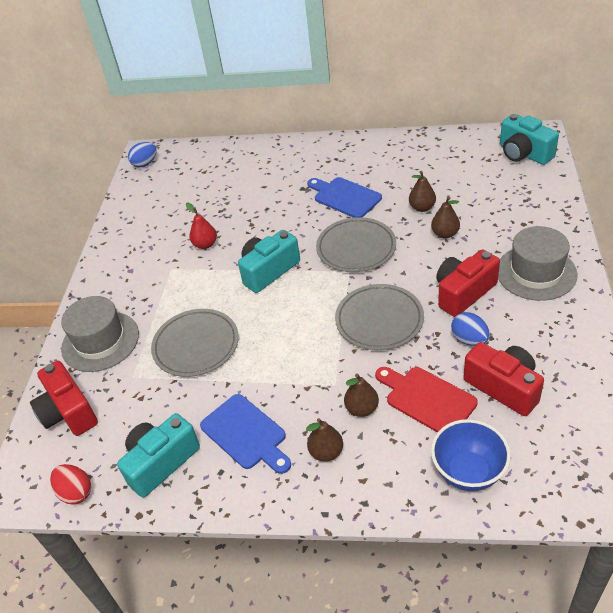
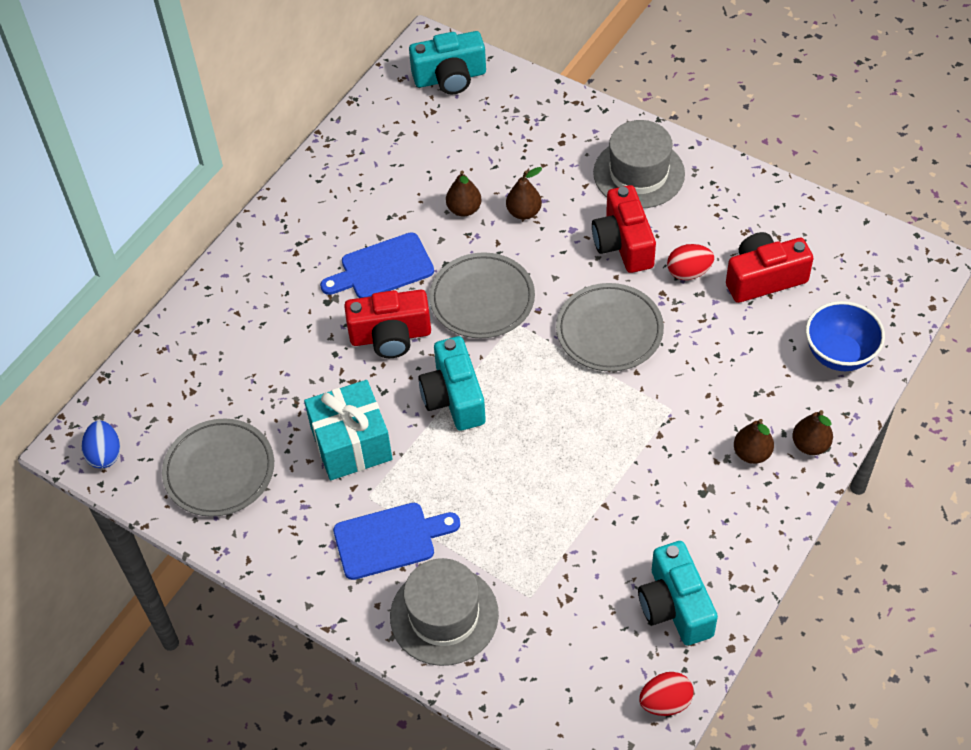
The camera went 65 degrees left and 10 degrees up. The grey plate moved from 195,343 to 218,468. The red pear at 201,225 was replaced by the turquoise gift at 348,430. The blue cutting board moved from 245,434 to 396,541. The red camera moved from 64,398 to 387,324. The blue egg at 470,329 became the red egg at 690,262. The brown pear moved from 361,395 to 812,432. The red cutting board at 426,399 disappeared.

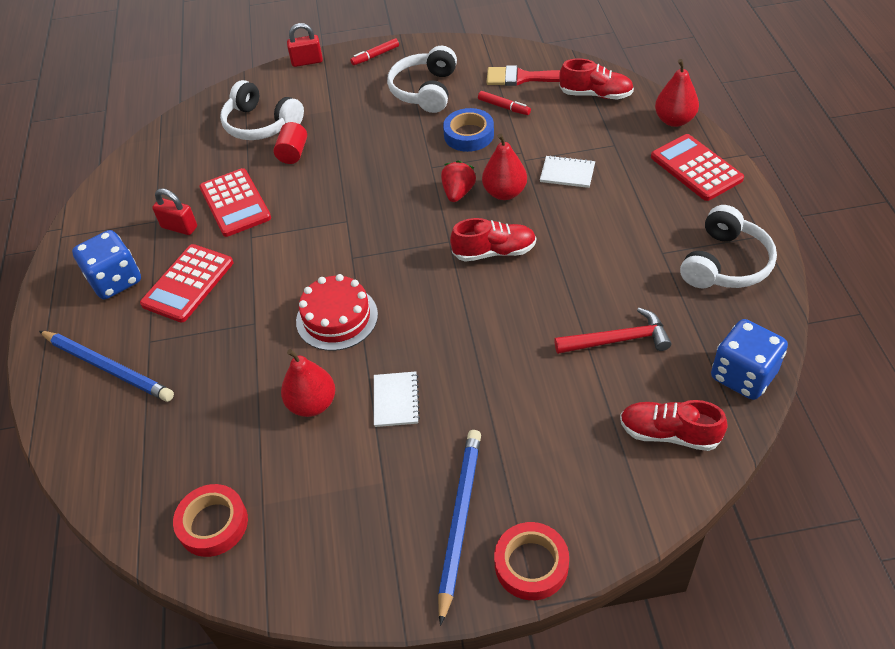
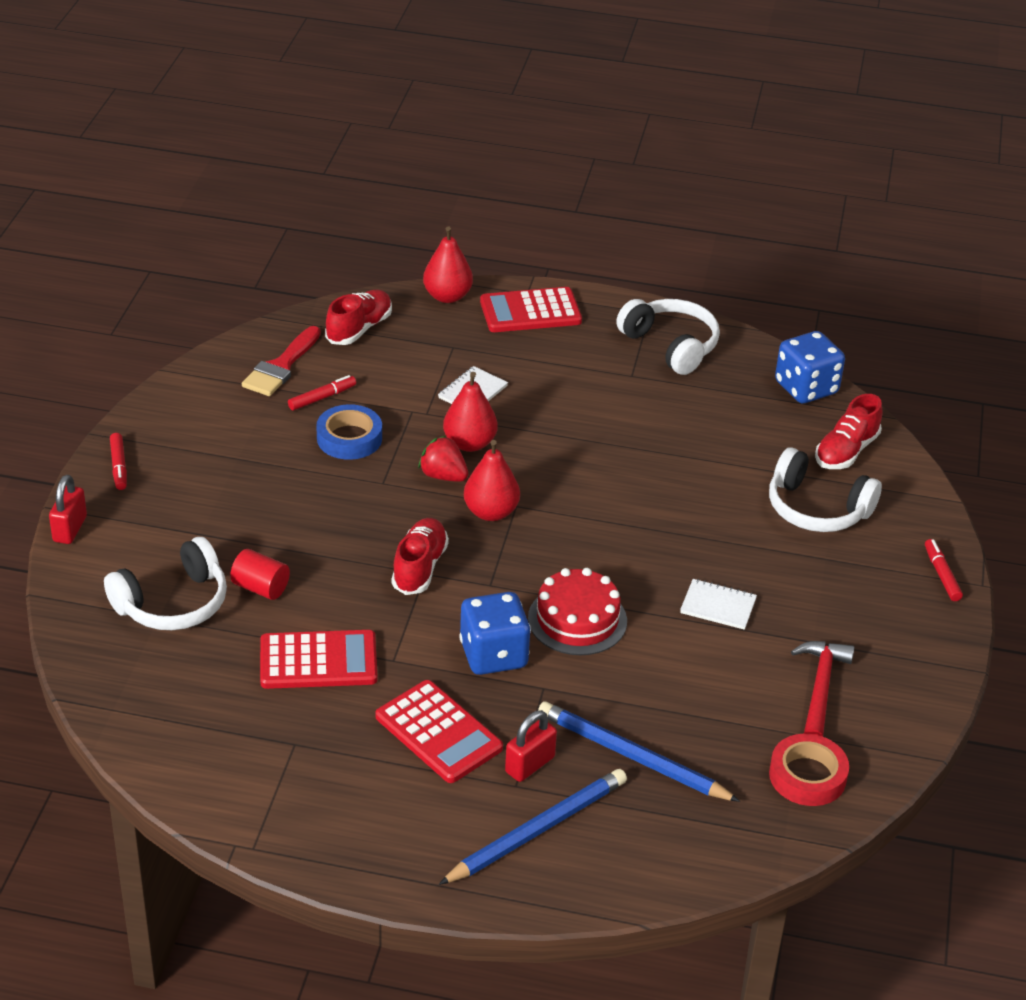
The camera went 75 degrees left and 10 degrees down. The red shoe moved from 493,240 to 420,556. The blue dice moved from 106,264 to 495,633. The red pear moved from 308,383 to 492,480. The red padlock moved from 174,211 to 531,746. The blue pencil moved from 459,528 to 639,751. The white headphones moved from 422,79 to 825,489. The red hammer moved from 612,331 to 822,689. The red tape at 531,561 was replaced by the red marker at 944,570.

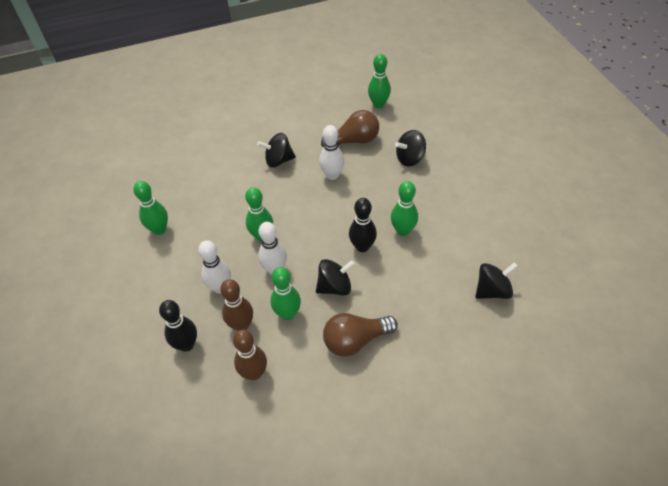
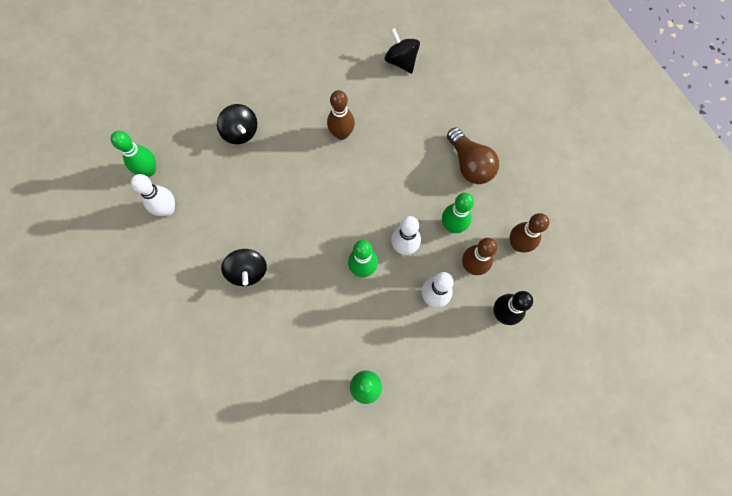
The camera went 100 degrees left and 20 degrees up. The white bowling pin moved from 331,152 to 153,195. The green bowling pin at 404,208 became the brown bowling pin at 341,115. The black spinning top at 335,277 disappeared. The brown light bulb at 350,129 disappeared. The black bowling pin at 363,225 disappeared.

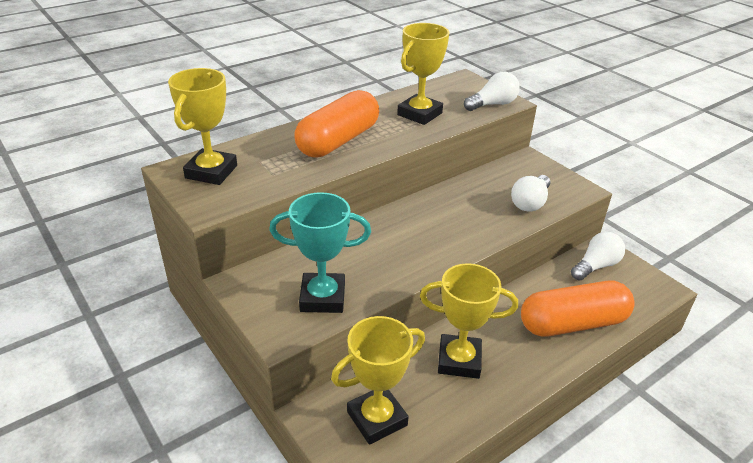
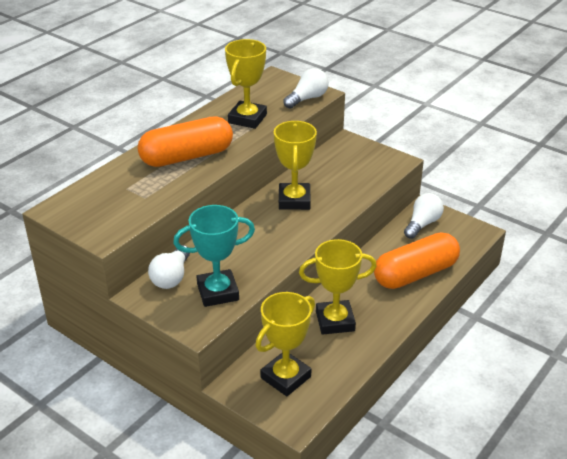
The camera went 15 degrees left and 0 degrees up. The orange capsule at 336,124 turned 45 degrees clockwise. The white light bulb moved from 531,193 to 169,267. The yellow trophy moved from 202,126 to 295,165.

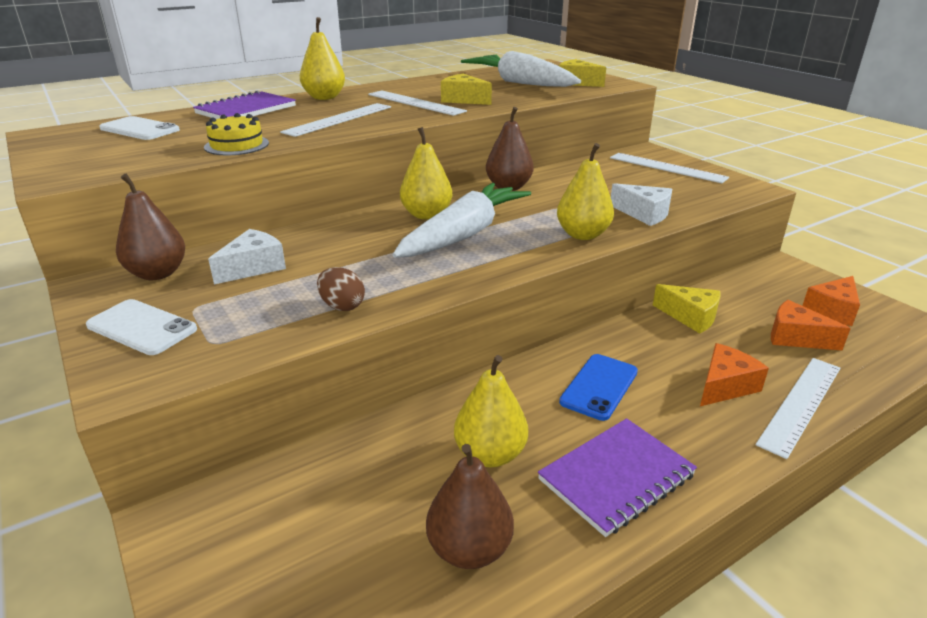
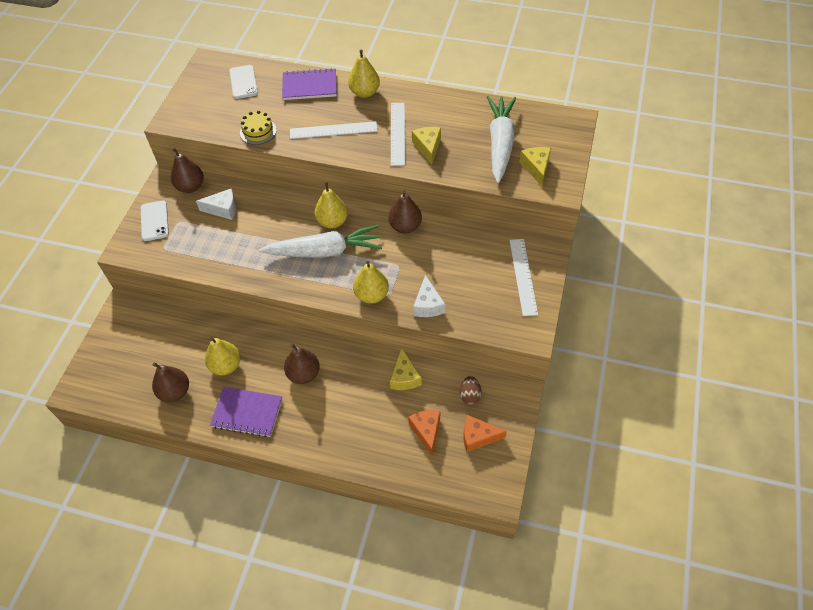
The camera went 50 degrees right and 25 degrees up. The blue phone at 598,387 was replaced by the brown pear at 302,363. The brown egg moved from 341,289 to 470,390. The orange cheese at 734,374 disappeared. The white ruler at 797,408 disappeared.

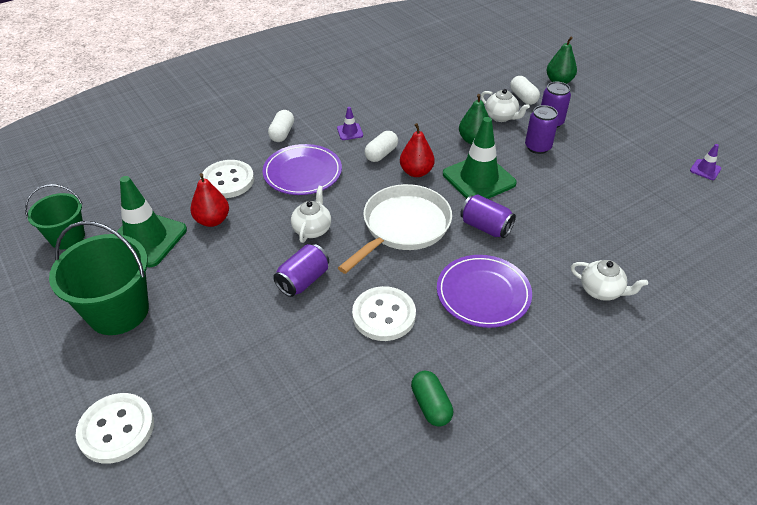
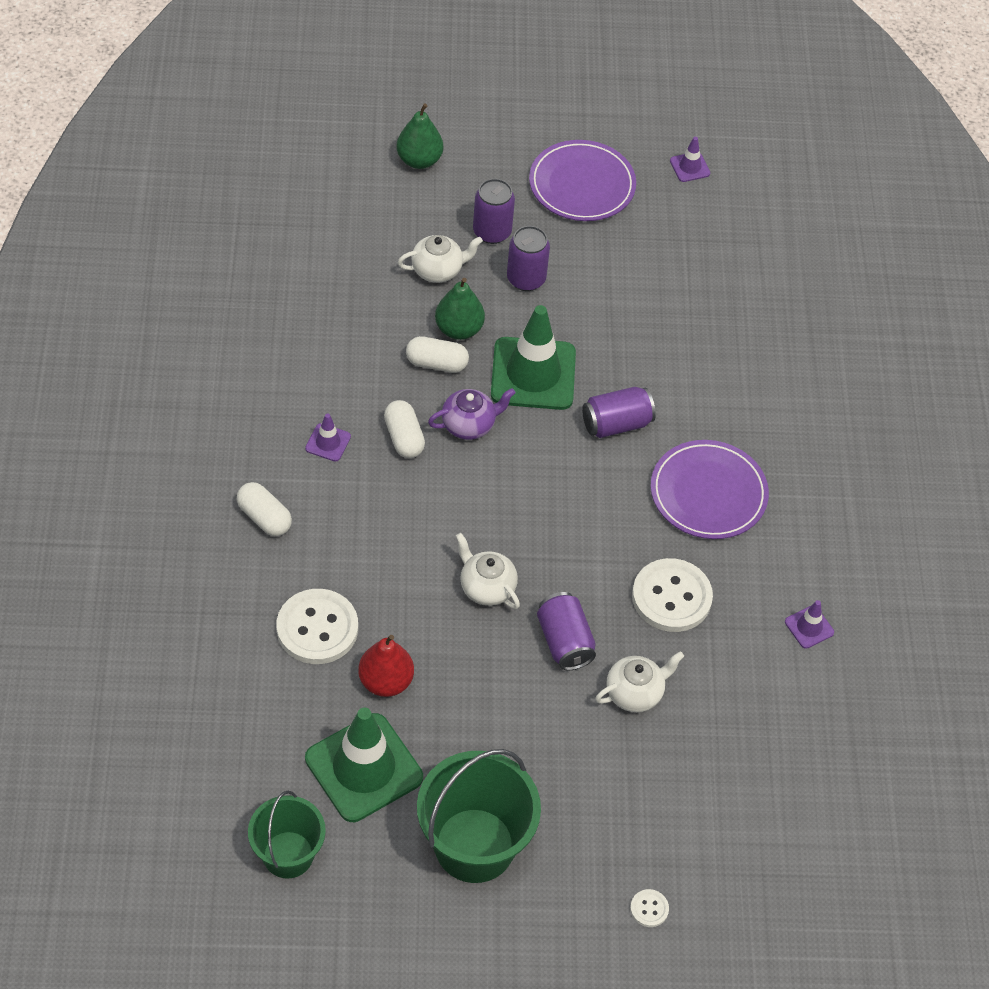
The camera went 60 degrees left and 10 degrees up. The white capsule moved from 525,90 to 437,354. The red pear at 417,150 was replaced by the purple teapot at 472,414. The purple plate moved from 302,169 to 582,180. The white teapot moved from 609,280 to 639,681. The white button at 115,428 changed to 0.44 times the size. The green capsule at 432,399 was replaced by the purple traffic cone at 809,624. The white pan at 395,229 disappeared.

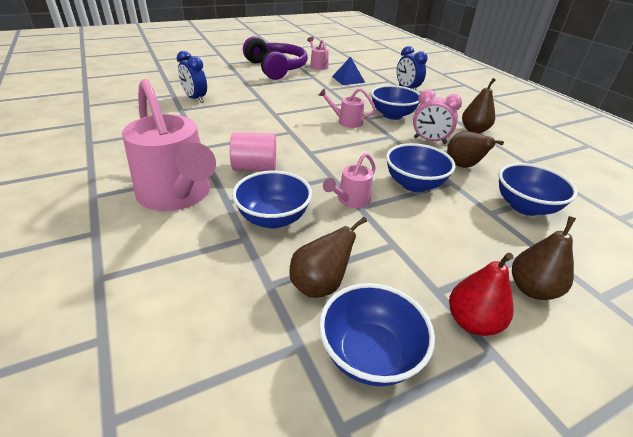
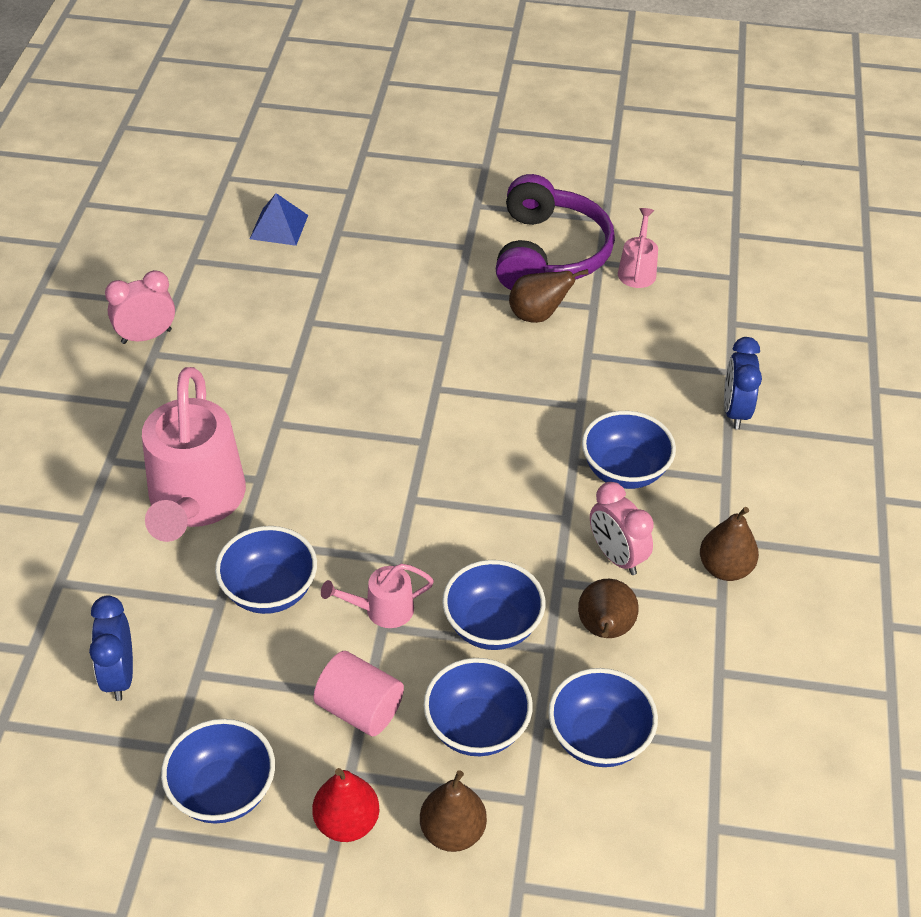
The camera went 35 degrees right and 10 degrees up. The blue clock moved from 192,77 to 111,648. The pink clock at 140,307 appeared. The blue pyramid moved from 348,71 to 279,219. The pink cylinder moved from 253,152 to 358,694. The blue bowl at 478,707 appeared. The brown pear moved from 328,257 to 549,296. The pink watering can at 347,108 disappeared.

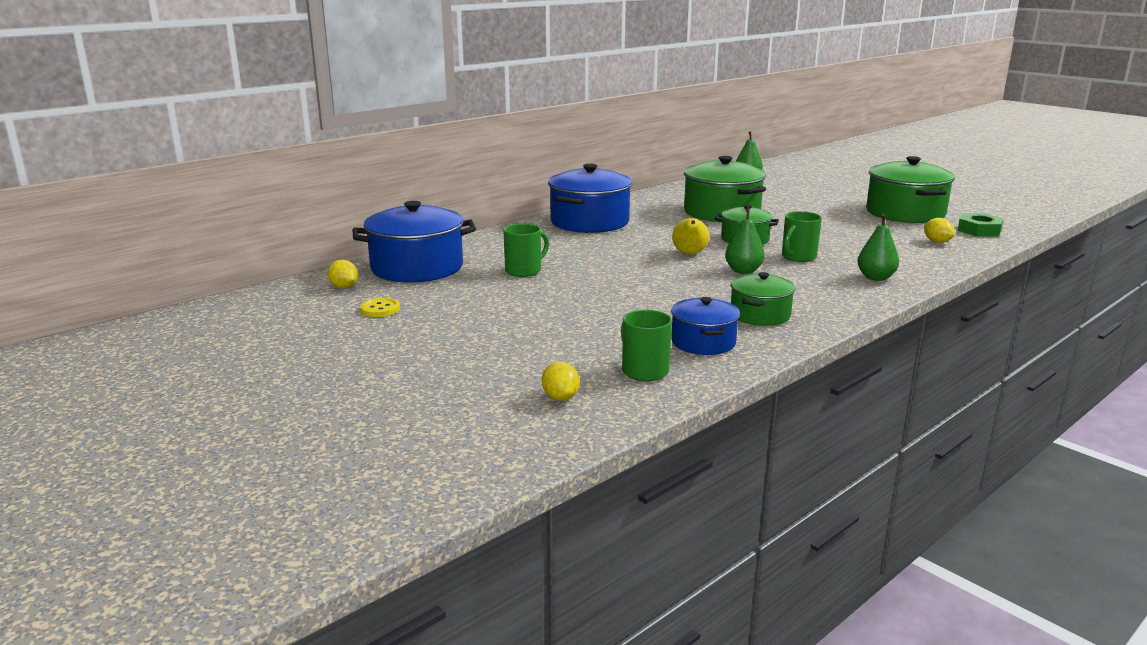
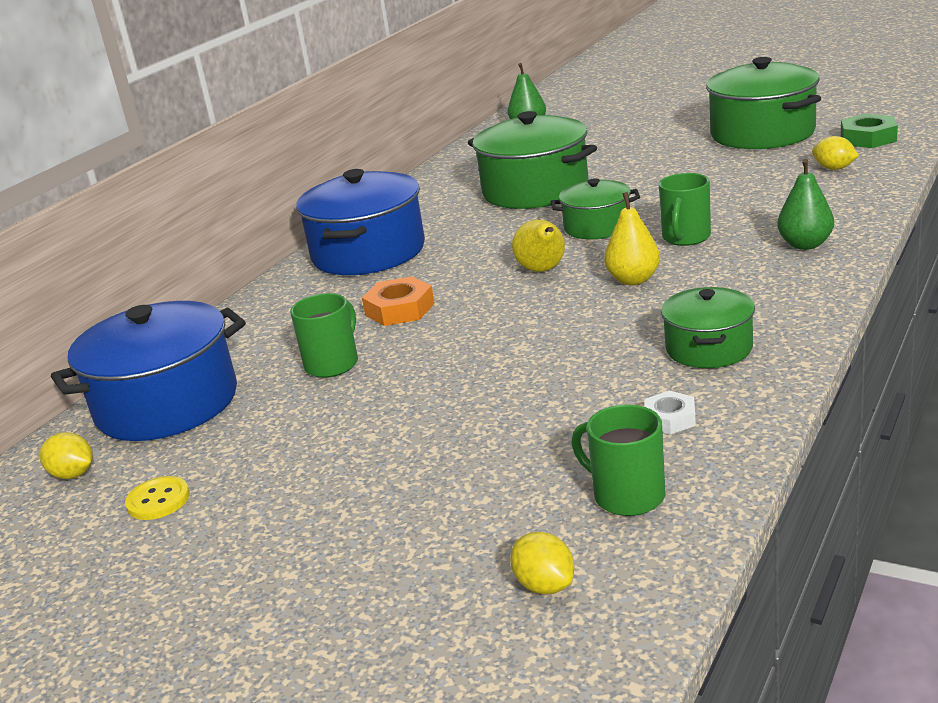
The camera went 15 degrees left and 5 degrees up. The orange nut at 398,301 appeared. The green pear at 745,240 became the yellow pear at 632,238. The blue pot at 705,326 was replaced by the white nut at 670,412.

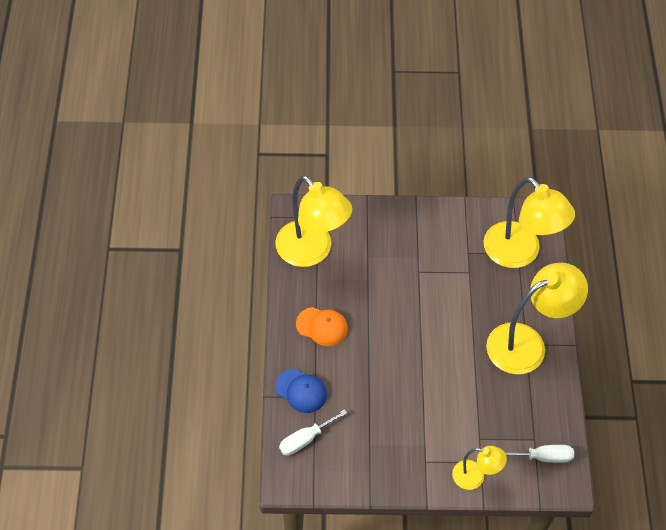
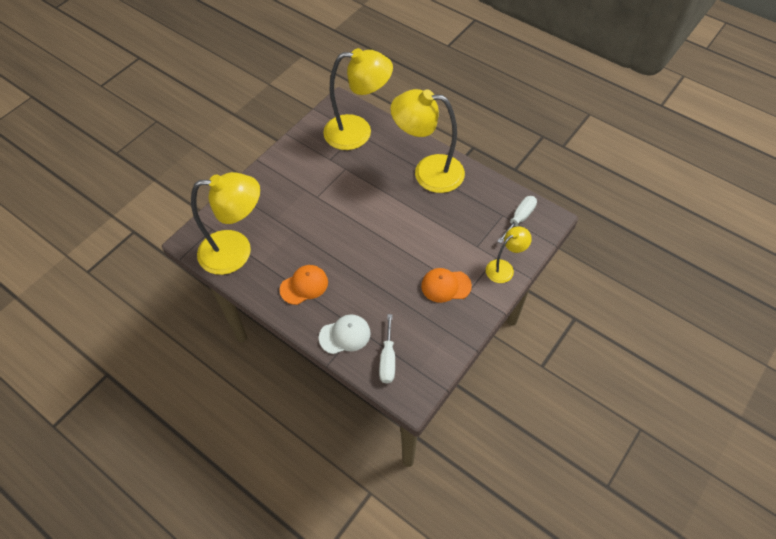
The camera went 50 degrees left and 0 degrees up. The blue cap at 301,391 became the white cap at 345,334. The yellow lamp at 537,318 turned 90 degrees counterclockwise. The orange cap at 446,285 appeared.

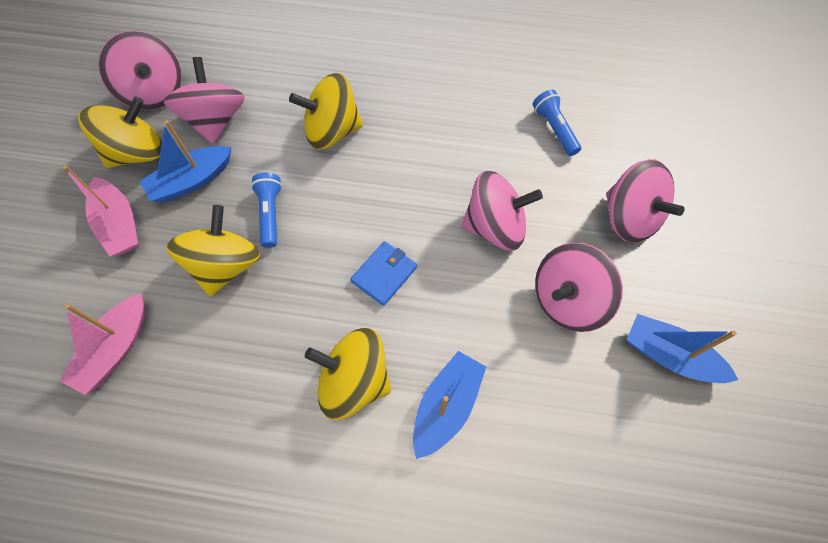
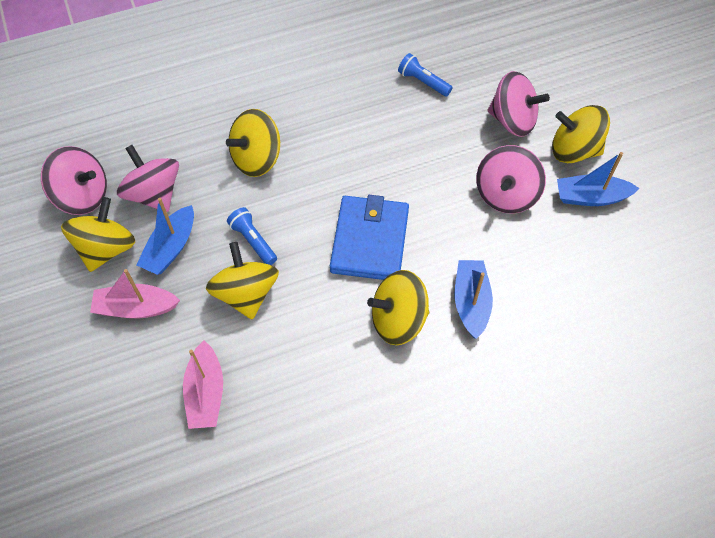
The camera went 30 degrees left and 5 degrees down. The pink boat at 101,211 turned 150 degrees clockwise. The blue wallet at 383,273 changed to 1.90 times the size. The yellow spinning top at 581,134 appeared. The pink spinning top at 502,211 disappeared.

